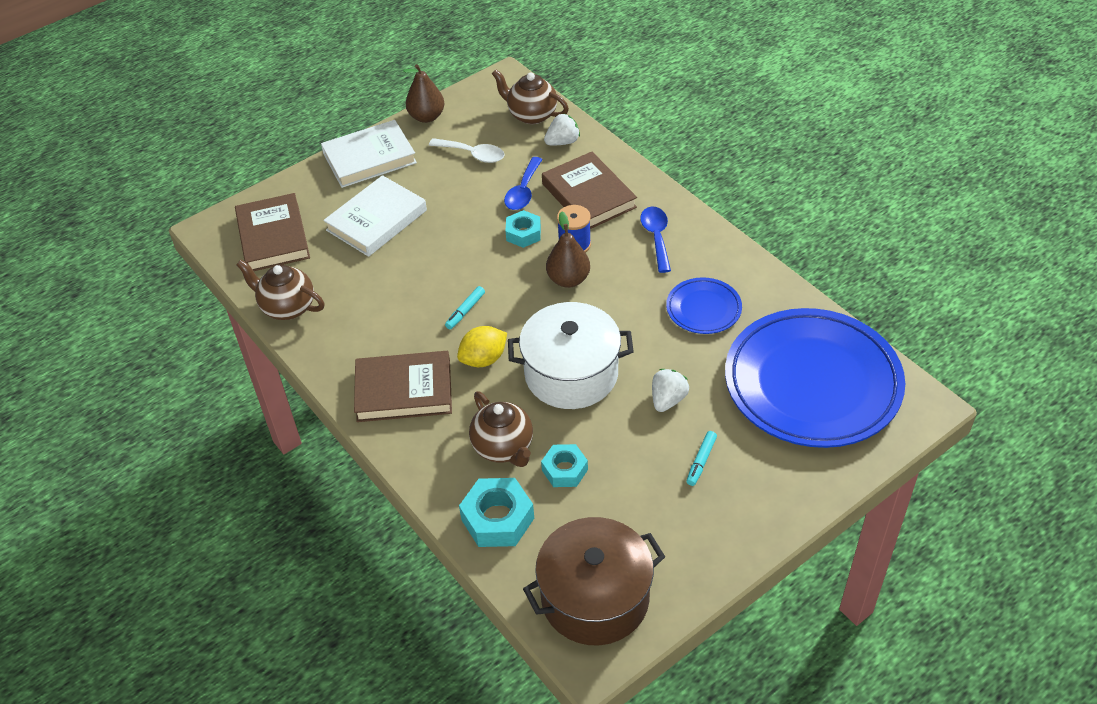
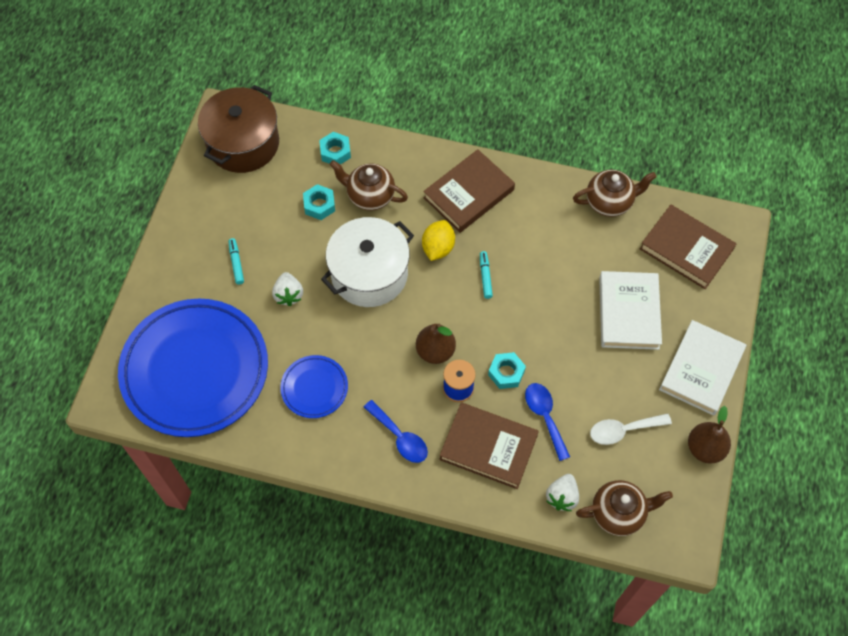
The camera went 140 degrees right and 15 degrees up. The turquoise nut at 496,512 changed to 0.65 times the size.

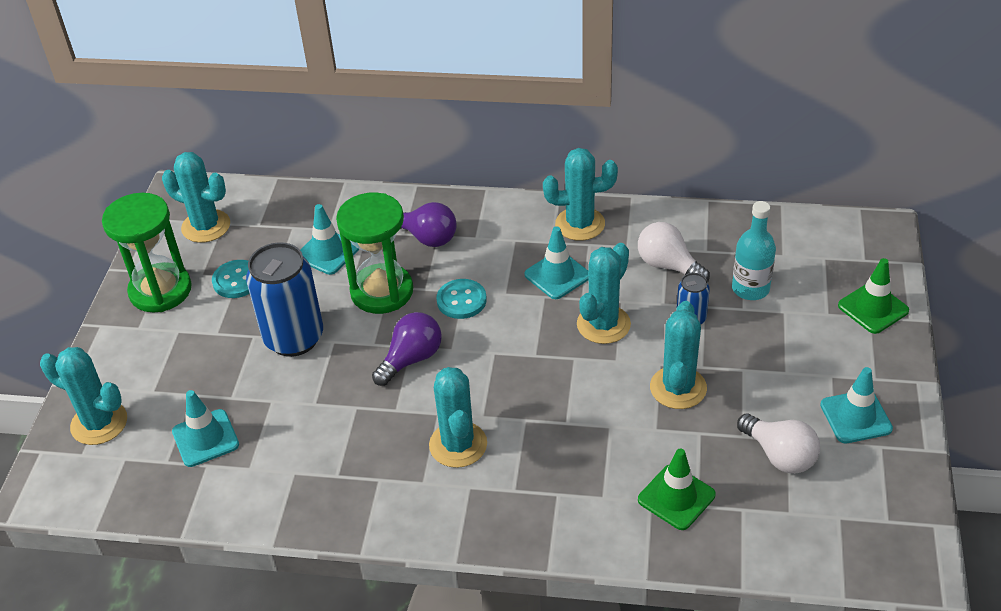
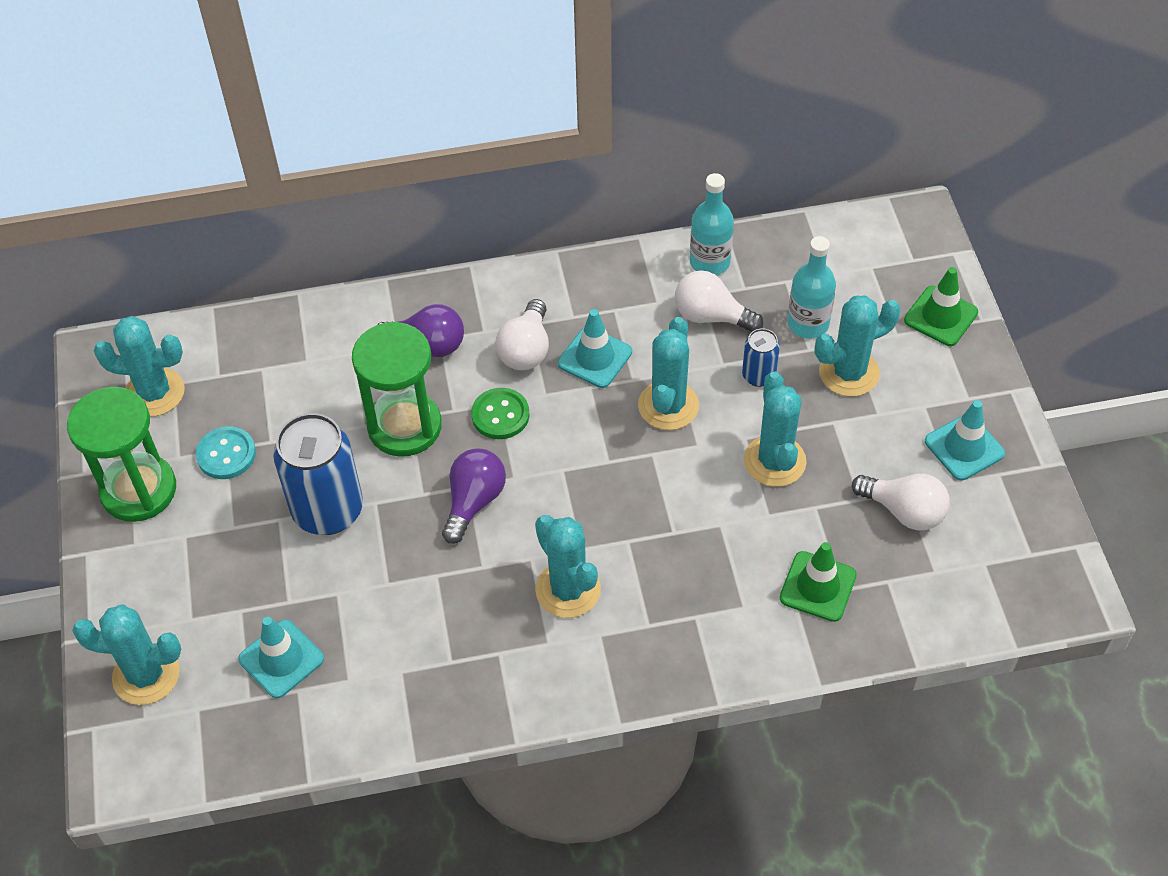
The camera went 20 degrees left and 10 degrees up. The turquoise button at 461,299 became the green button at 500,413. The white light bulb at 522,334 appeared. The turquoise bottle at 712,224 appeared. The turquoise cactus moved from 580,194 to 858,346. The turquoise traffic cone at 329,239 disappeared.

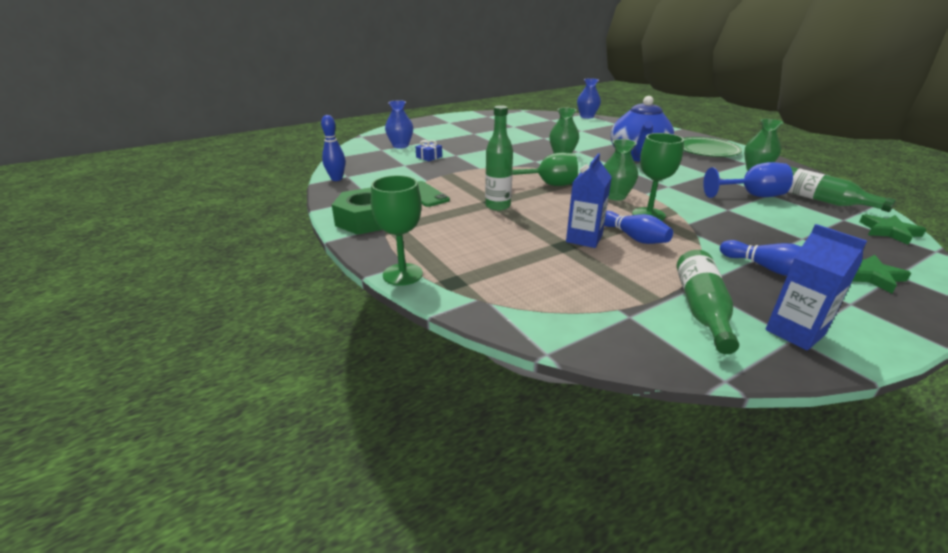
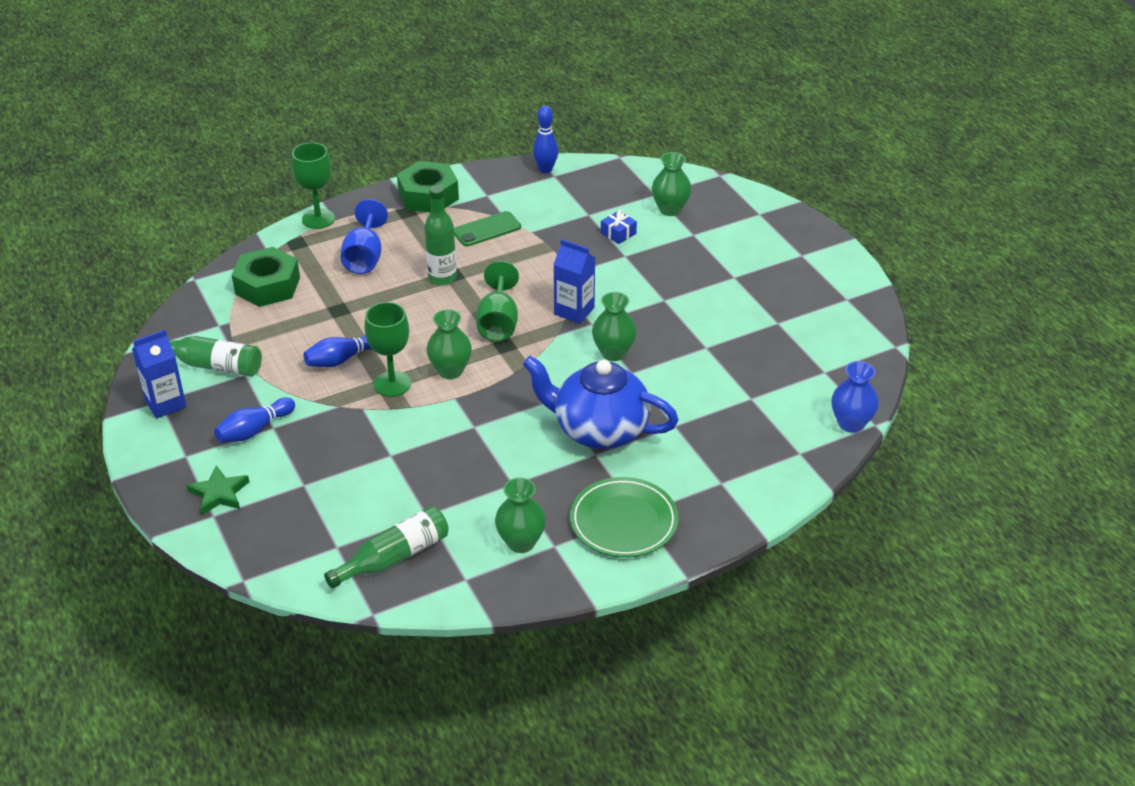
The camera went 95 degrees right and 10 degrees up. The green nut at 266,277 appeared. The blue goblet moved from 748,180 to 364,236. The blue carton moved from 589,200 to 574,281. The blue vase at 399,124 became the green vase at 672,184. The green star at 892,229 disappeared.

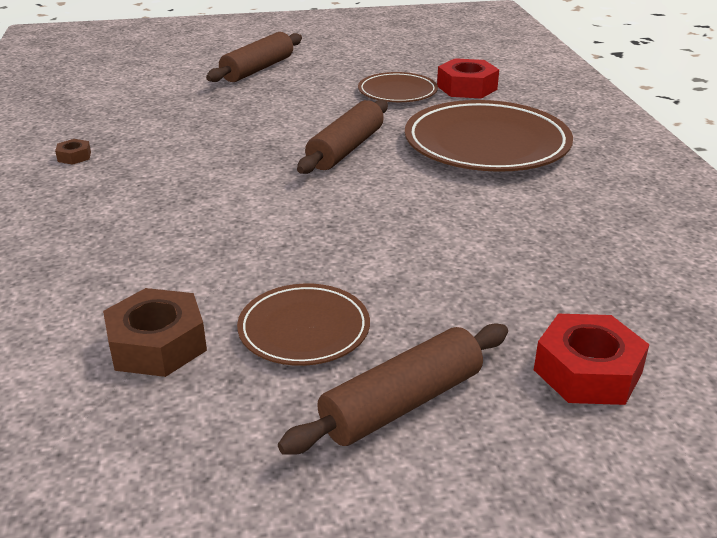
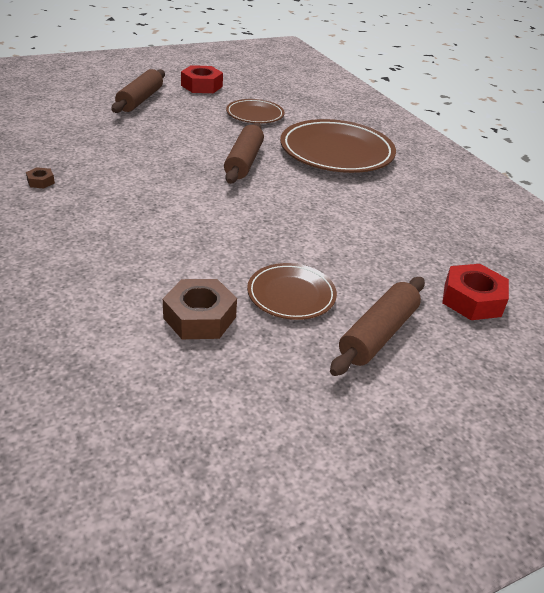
The camera went 20 degrees left and 5 degrees up. The red nut moved from 468,78 to 202,79.

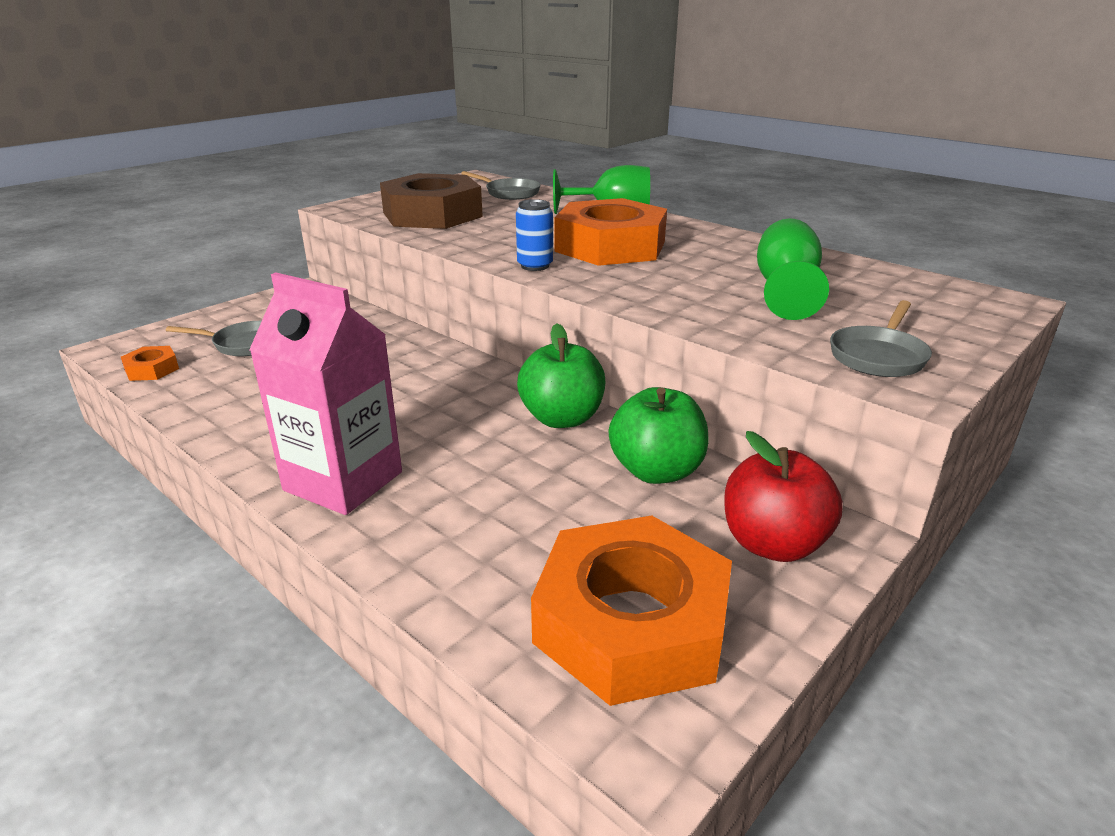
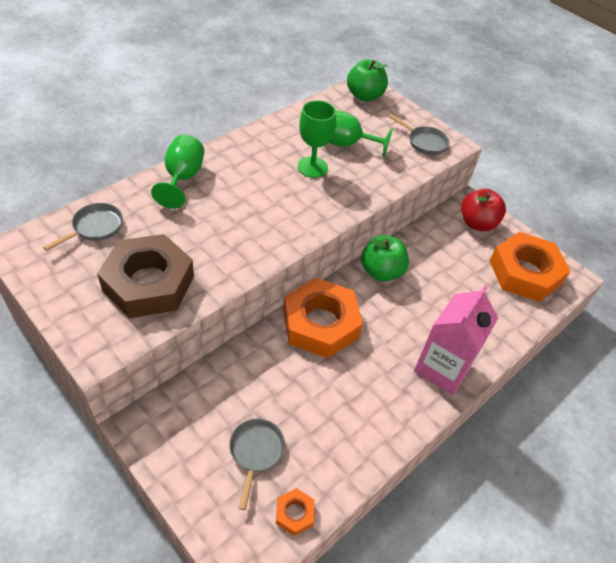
The camera went 90 degrees left and 20 degrees up. The orange nut moved from 611,232 to 323,318. The green goblet at 316,139 appeared. The green apple moved from 659,435 to 367,80. The blue can at 534,235 disappeared.

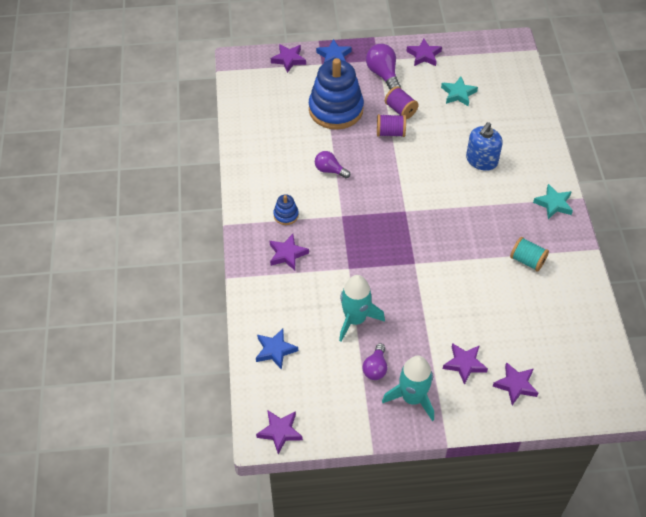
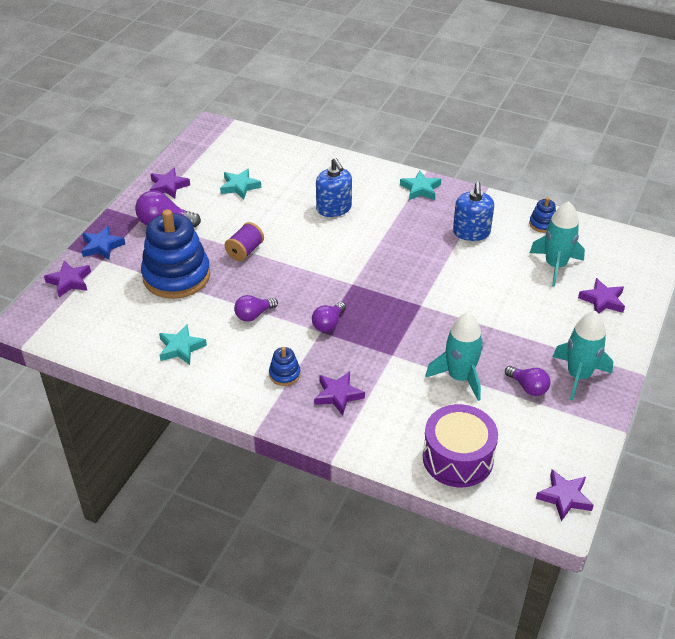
The camera went 60 degrees left and 10 degrees down. The turquoise star at 183,344 appeared. The purple light bulb at 329,317 appeared. The blue star at 277,349 was replaced by the purple drum at 460,445. The turquoise spool at 529,254 was replaced by the blue soap dispenser at 473,211. The blue stacking toy at 542,215 appeared. The turquoise rocket at 557,244 appeared. The purple spool at 402,102 disappeared. The purple star at 465,364 disappeared.

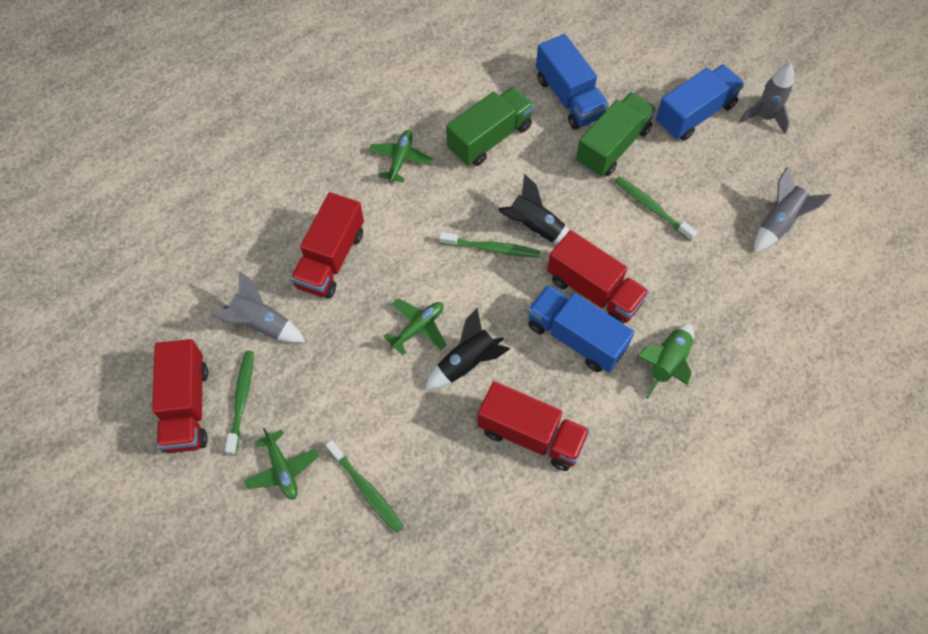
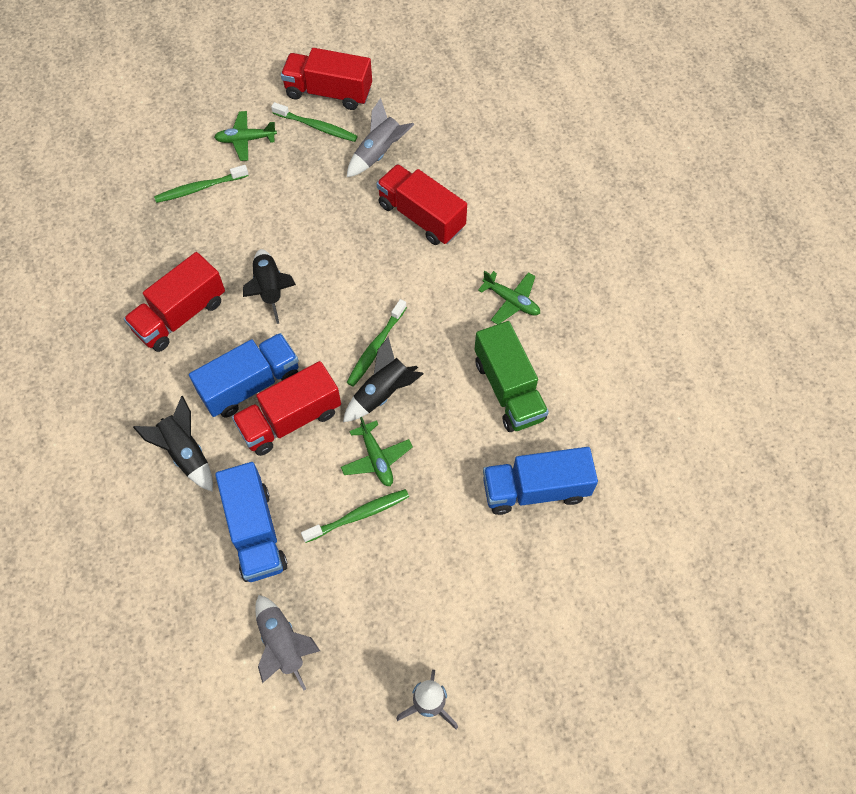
The camera went 110 degrees right and 0 degrees up. The green rocket at 665,361 became the black rocket at 173,444. The blue truck moved from 700,103 to 251,522. The green plane moved from 414,327 to 377,451. The green truck at 616,134 disappeared.

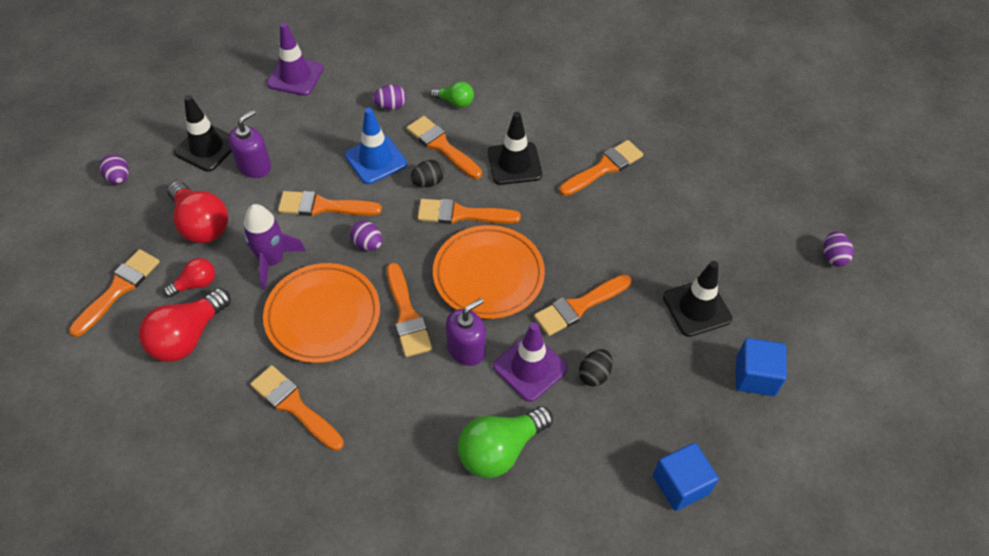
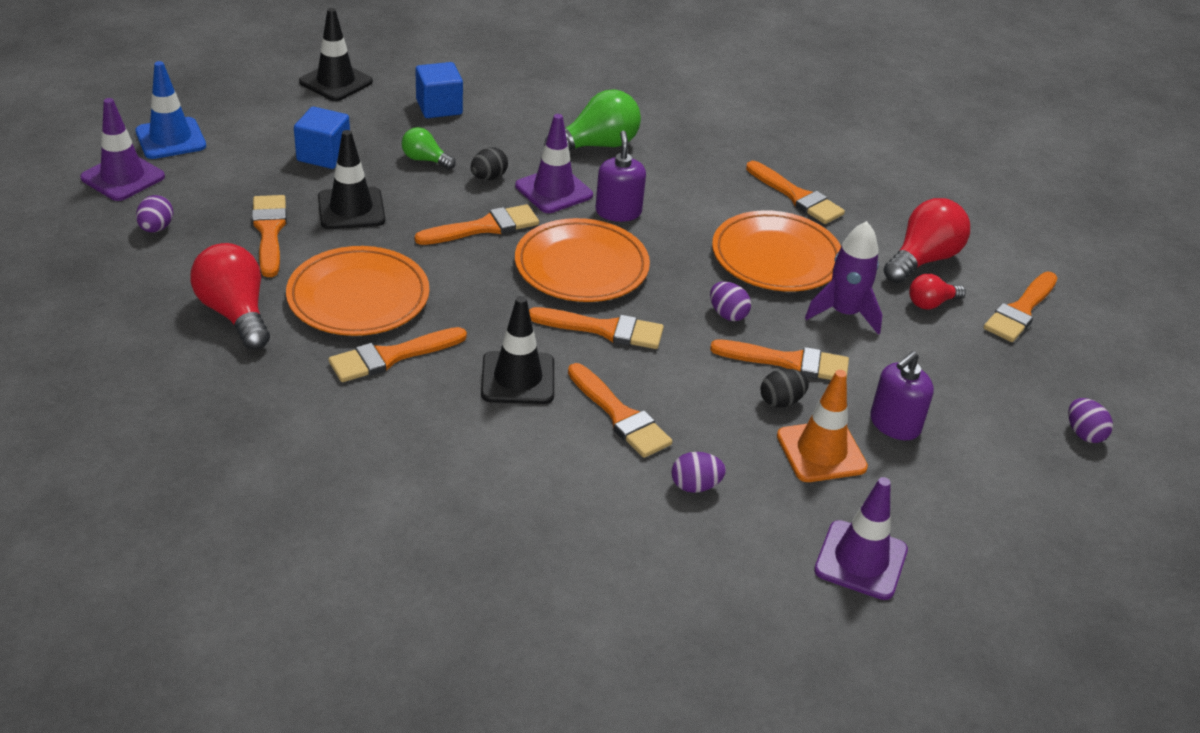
The camera went 175 degrees left and 15 degrees down. The purple traffic cone at 122,149 appeared. The blue traffic cone moved from 376,146 to 170,110. The red light bulb moved from 197,212 to 230,296. The orange brush moved from 409,310 to 269,236. The orange plate at 357,291 appeared. The black traffic cone moved from 203,133 to 336,54. The green light bulb moved from 452,94 to 429,148. The purple soap dispenser at 466,332 turned 120 degrees clockwise. The black egg moved from 427,173 to 785,388. The orange traffic cone at 822,426 appeared.

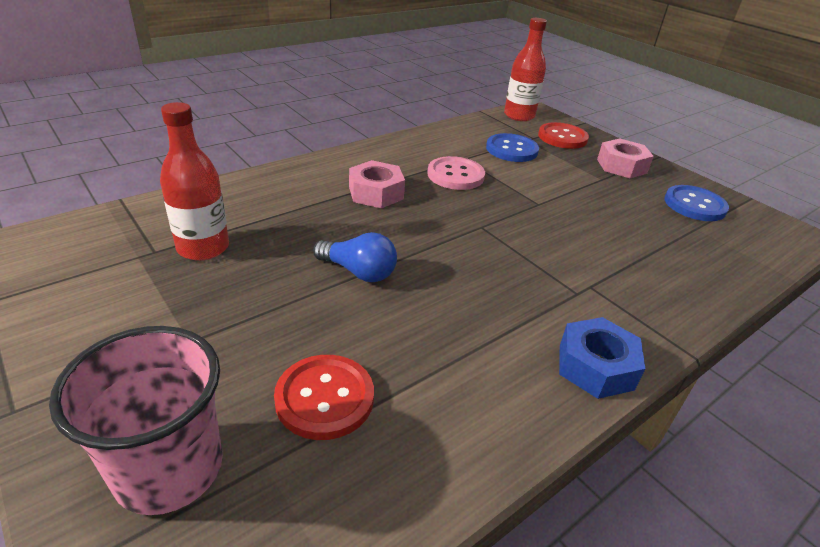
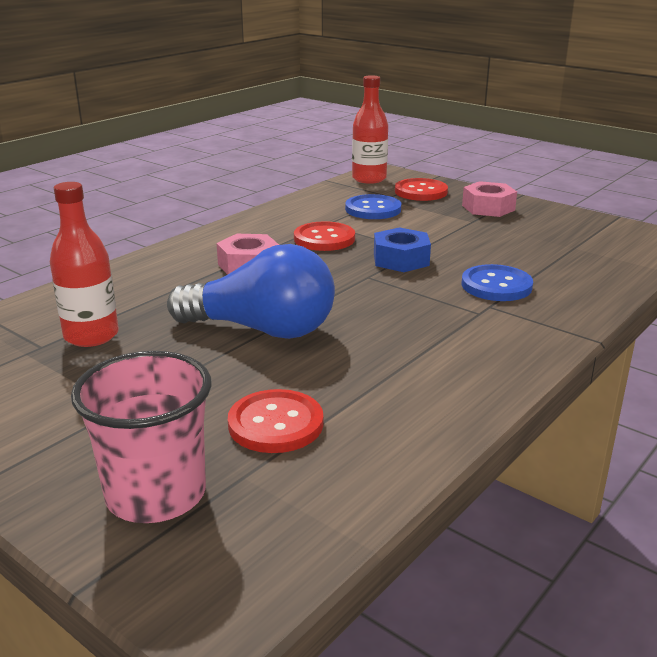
The camera went 10 degrees left and 10 degrees down. The blue light bulb at 355,257 changed to 1.84 times the size. The pink button at 456,173 became the red button at 324,236. The blue nut moved from 602,358 to 402,249. The blue button moved from 696,203 to 497,282.

